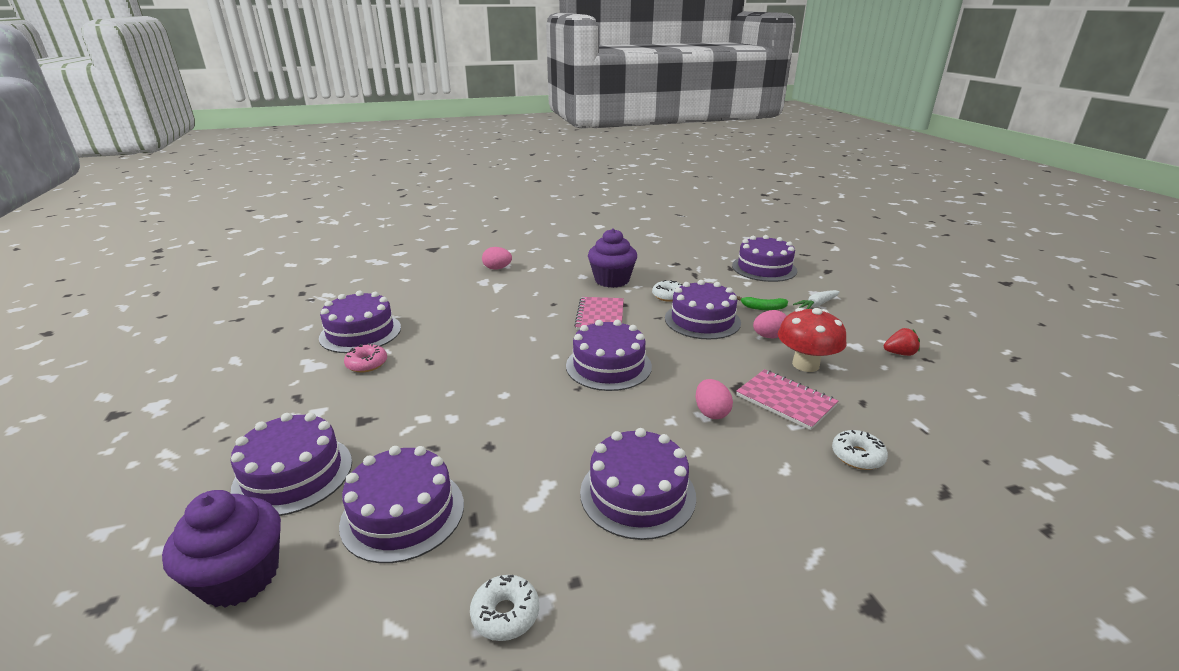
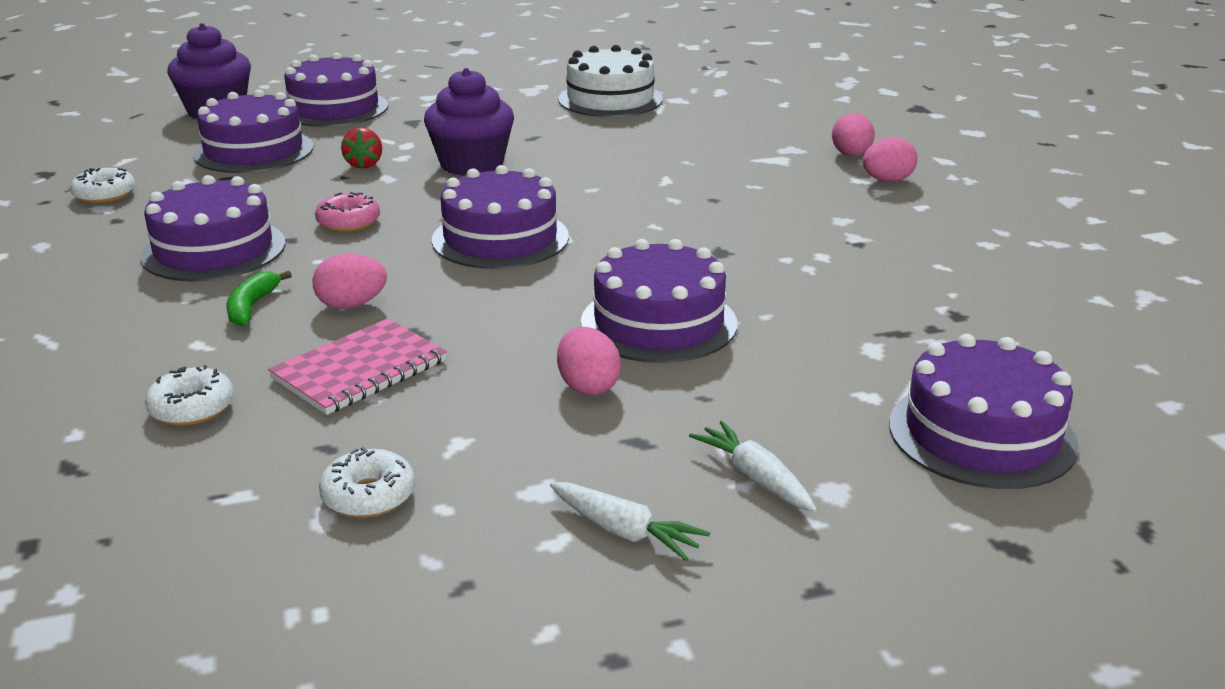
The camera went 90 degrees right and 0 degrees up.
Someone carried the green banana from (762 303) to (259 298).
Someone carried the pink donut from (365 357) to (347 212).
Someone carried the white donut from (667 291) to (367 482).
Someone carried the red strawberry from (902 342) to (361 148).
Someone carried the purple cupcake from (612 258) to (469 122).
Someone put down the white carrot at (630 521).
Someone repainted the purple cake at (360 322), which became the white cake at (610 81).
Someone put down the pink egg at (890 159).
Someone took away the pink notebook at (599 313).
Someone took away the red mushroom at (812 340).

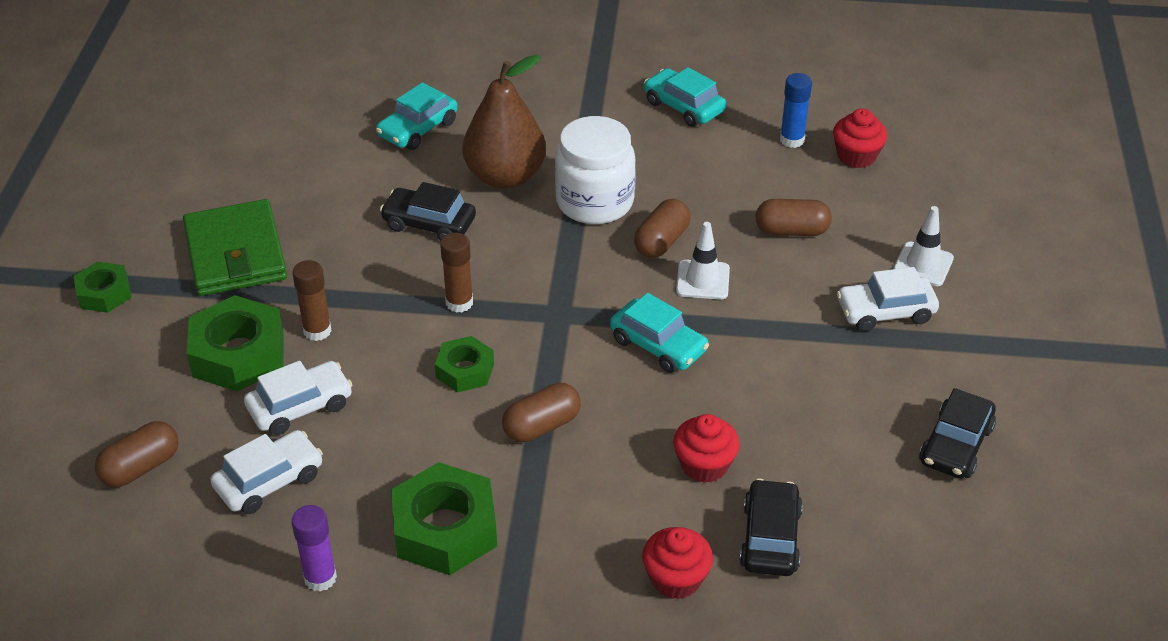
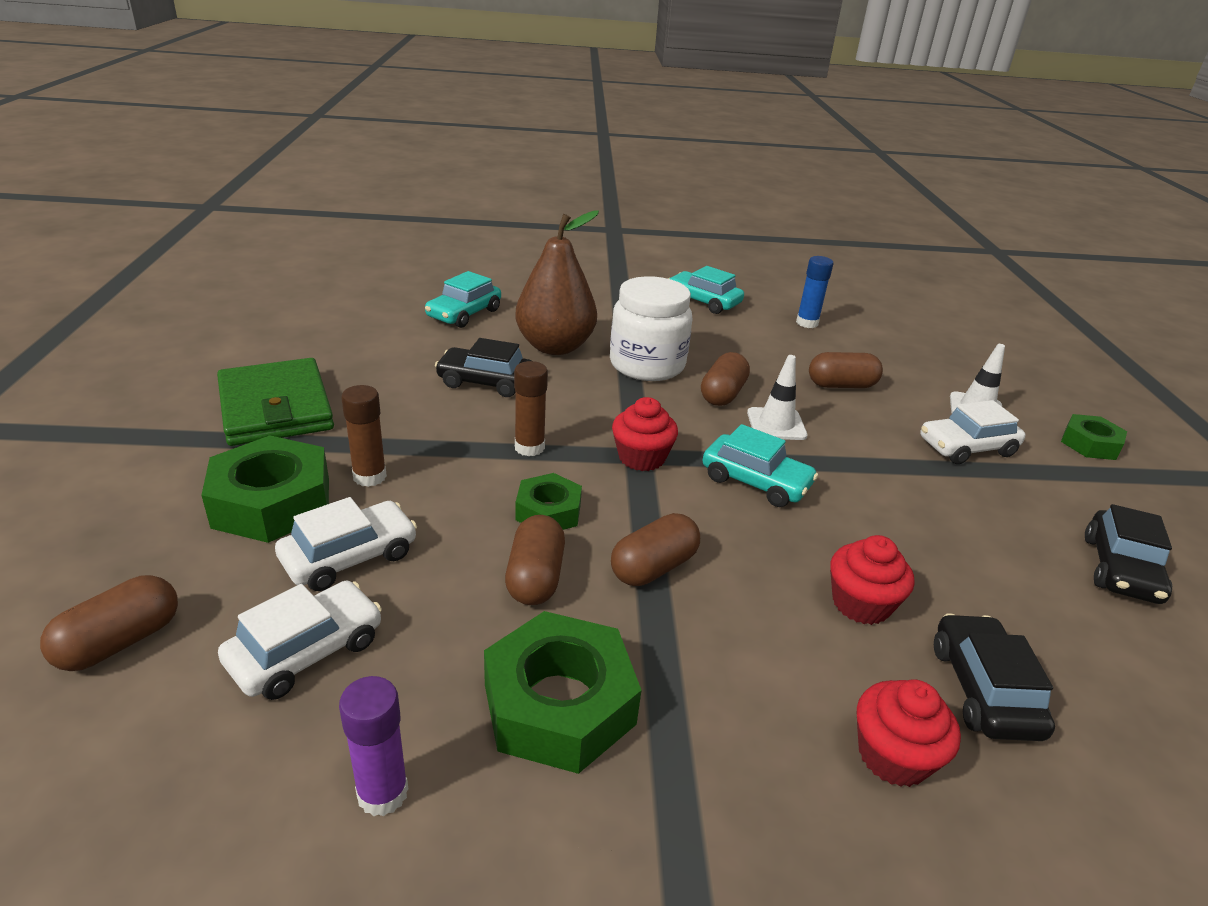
The camera went 10 degrees left and 10 degrees down.
Someone put down the brown capsule at (535 560).
Someone carried the red cupcake from (860 138) to (645 434).
Someone carried the green nut from (102 287) to (1094 437).

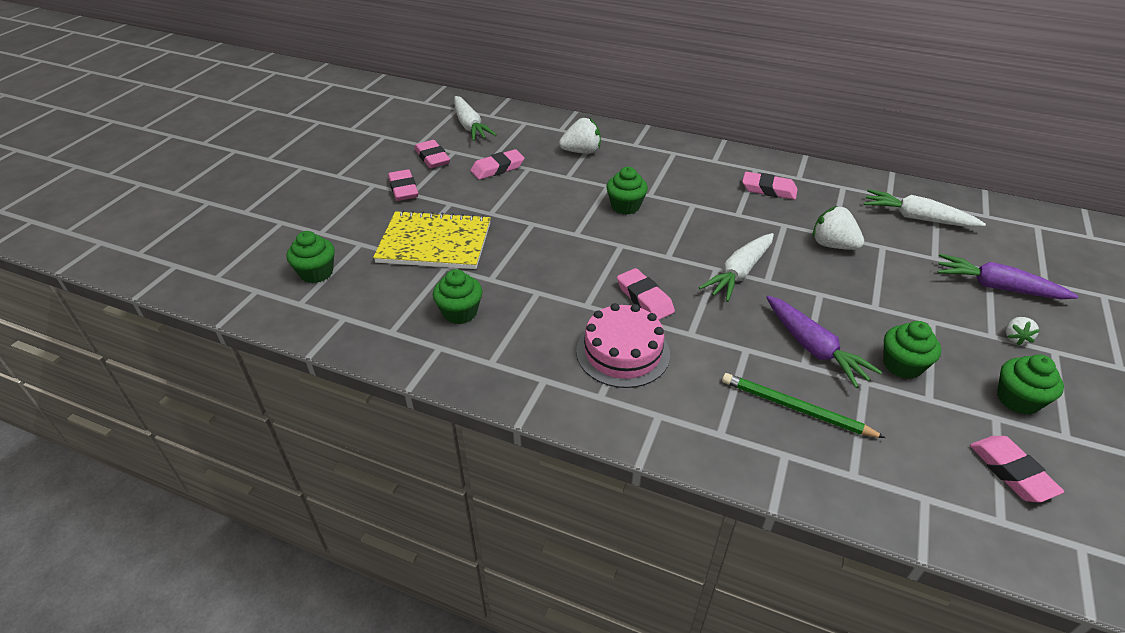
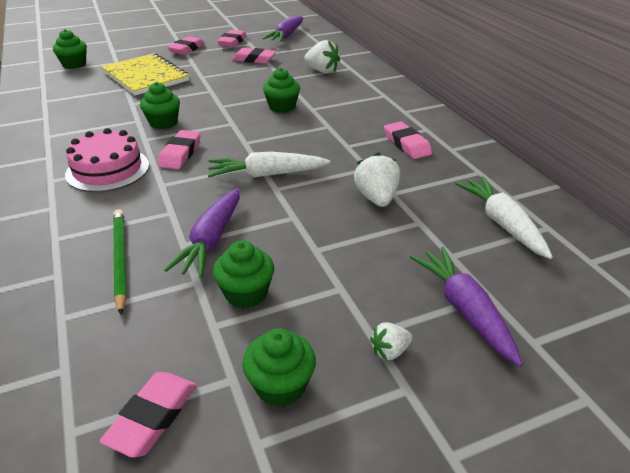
The camera went 45 degrees right and 5 degrees down.
Someone carried the green cupcake from (458 296) to (160 105).
Someone repainted the white carrot at (475 118), which became the purple carrot at (283 29).

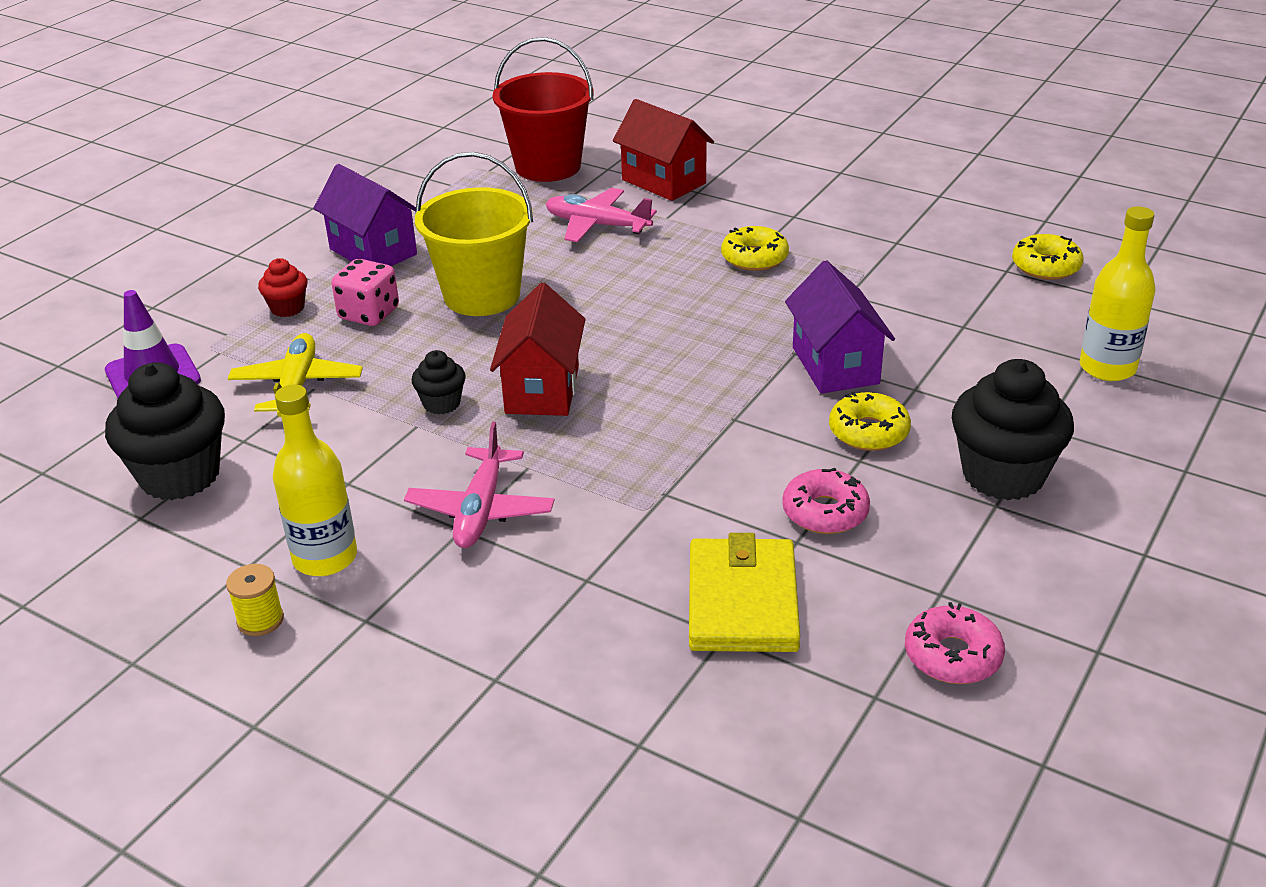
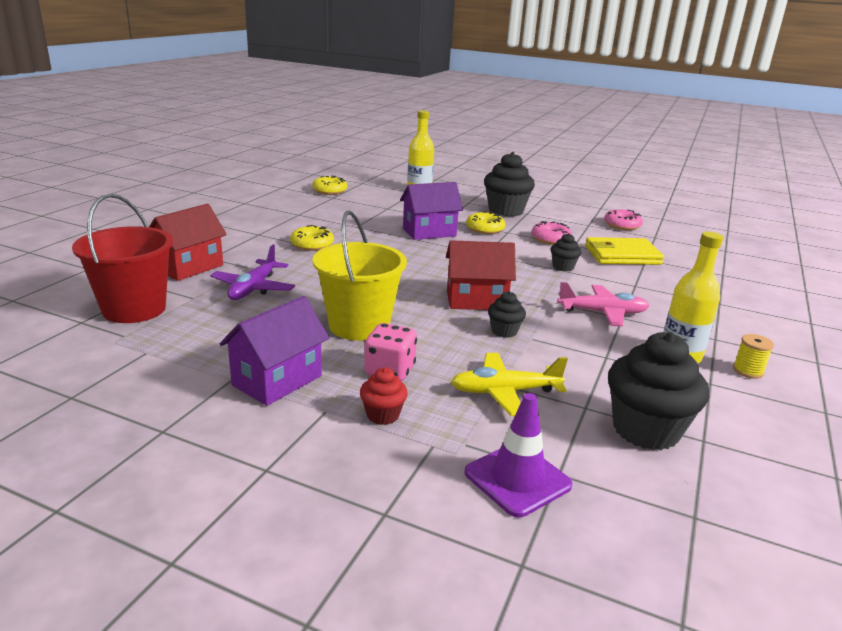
The camera went 100 degrees left and 10 degrees down.
Someone repainted the pink plane at (601 215), which became the purple plane at (252 272).
Someone put down the black cupcake at (566 252).

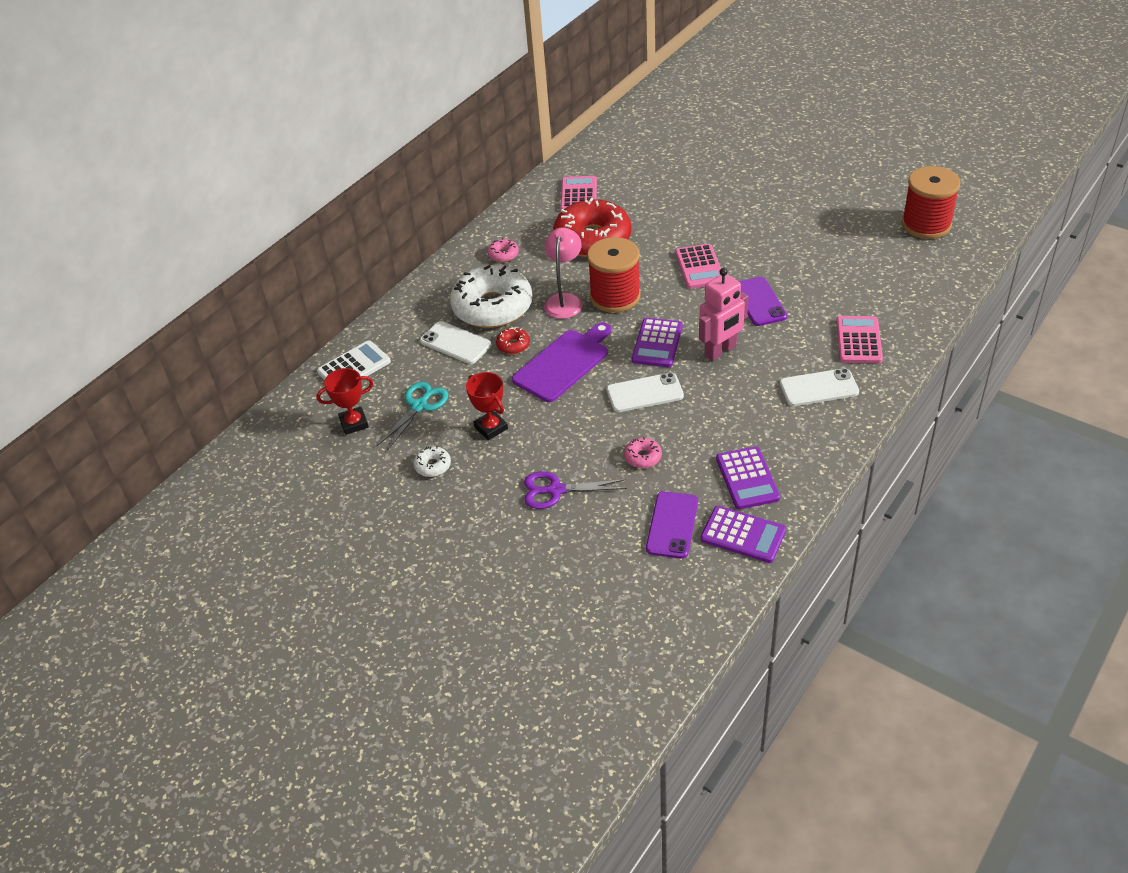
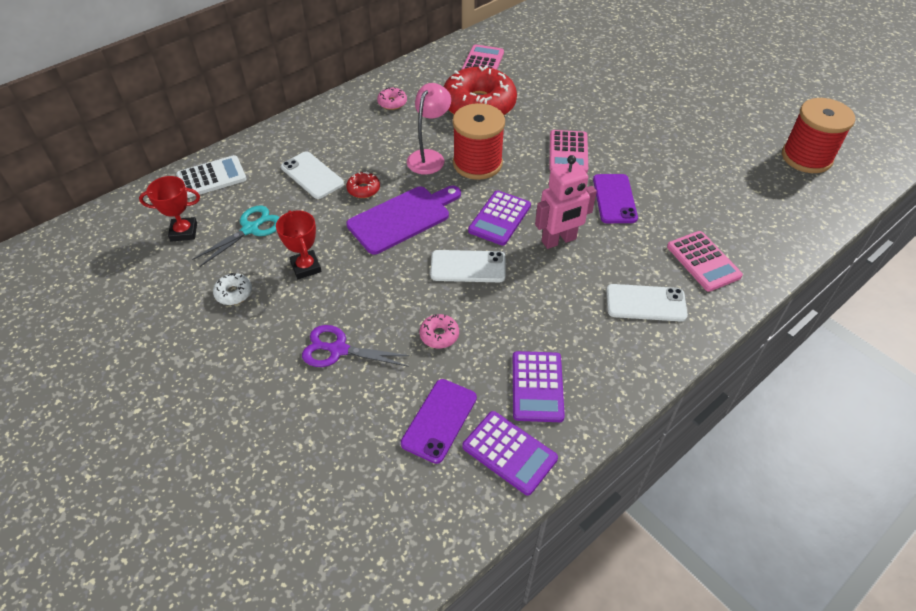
The camera went 10 degrees right and 5 degrees up.
Someone rotated the pink calculator at (859 339) by 135 degrees clockwise.
Someone took away the white donut at (491 296).

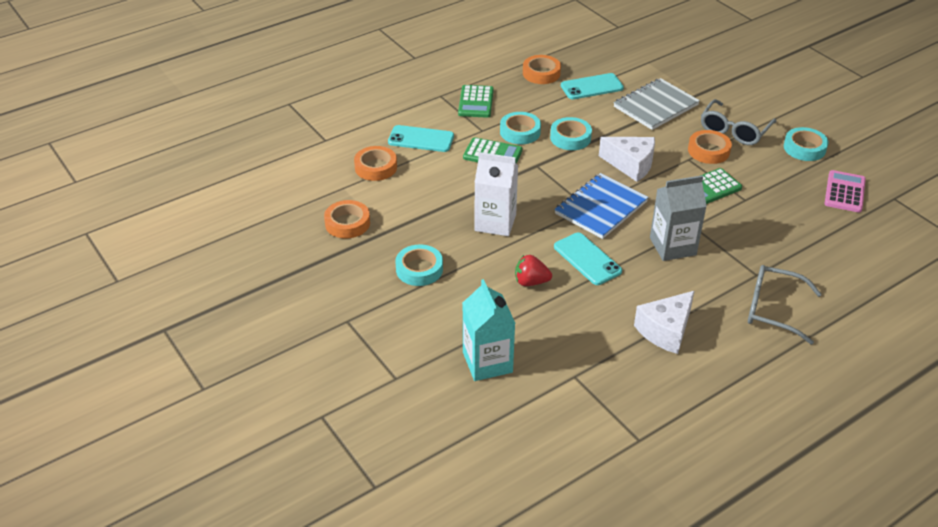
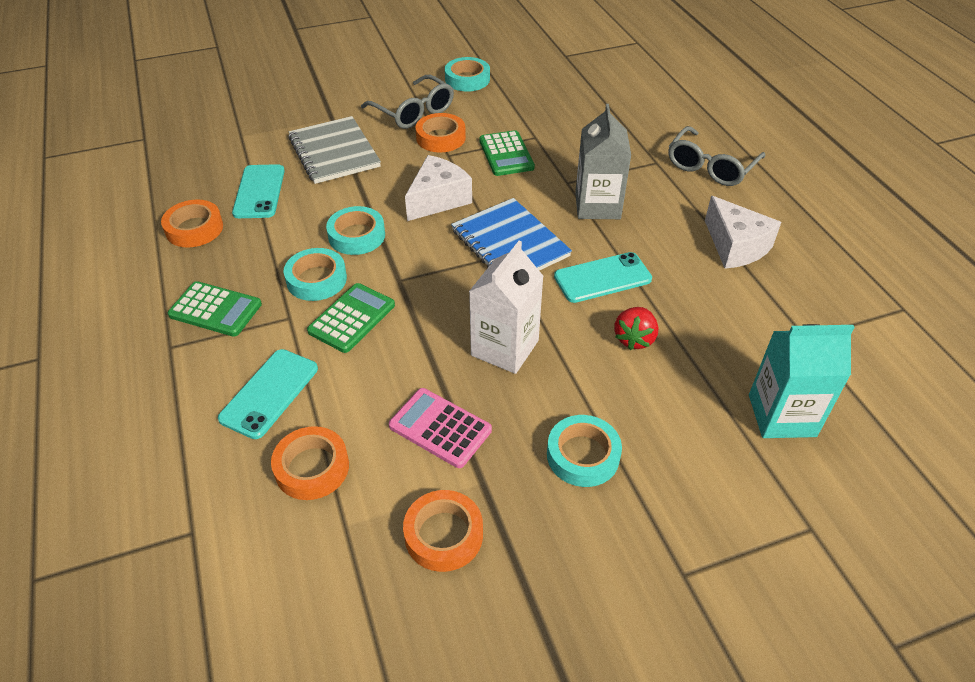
The camera went 75 degrees left and 5 degrees up.
Someone carried the pink calculator from (845 191) to (440 428).

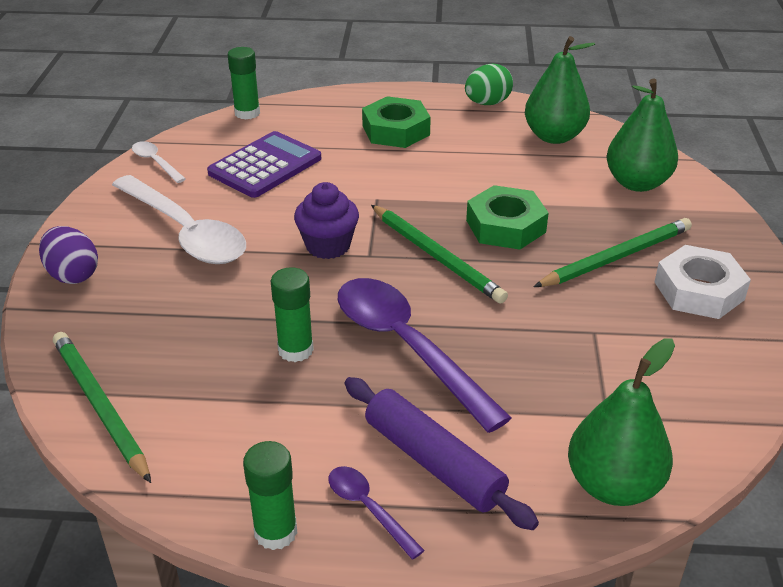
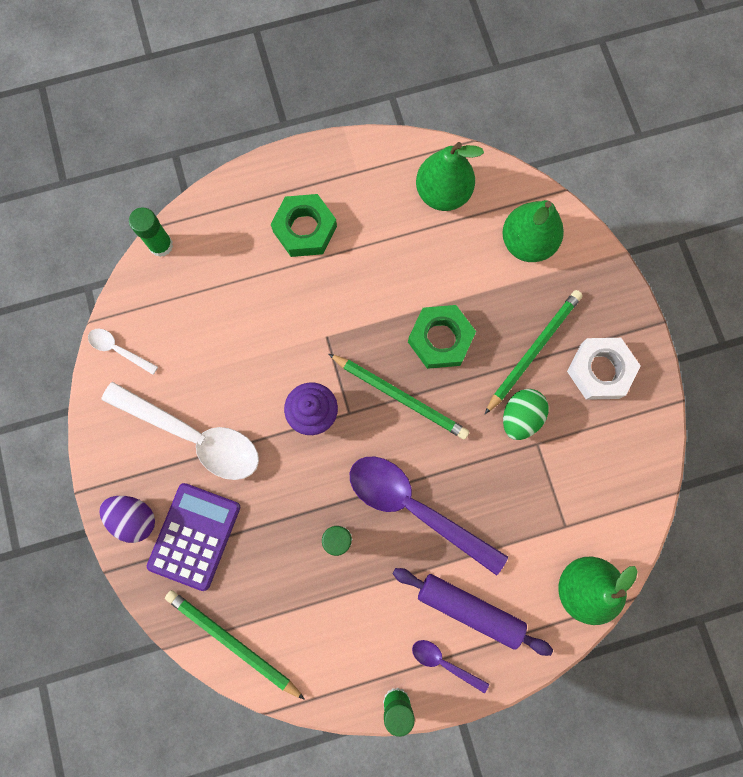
The camera went 20 degrees left and 40 degrees up.
Someone carried the purple calculator from (264 164) to (193 537).
Someone carried the green egg from (489 84) to (526 414).

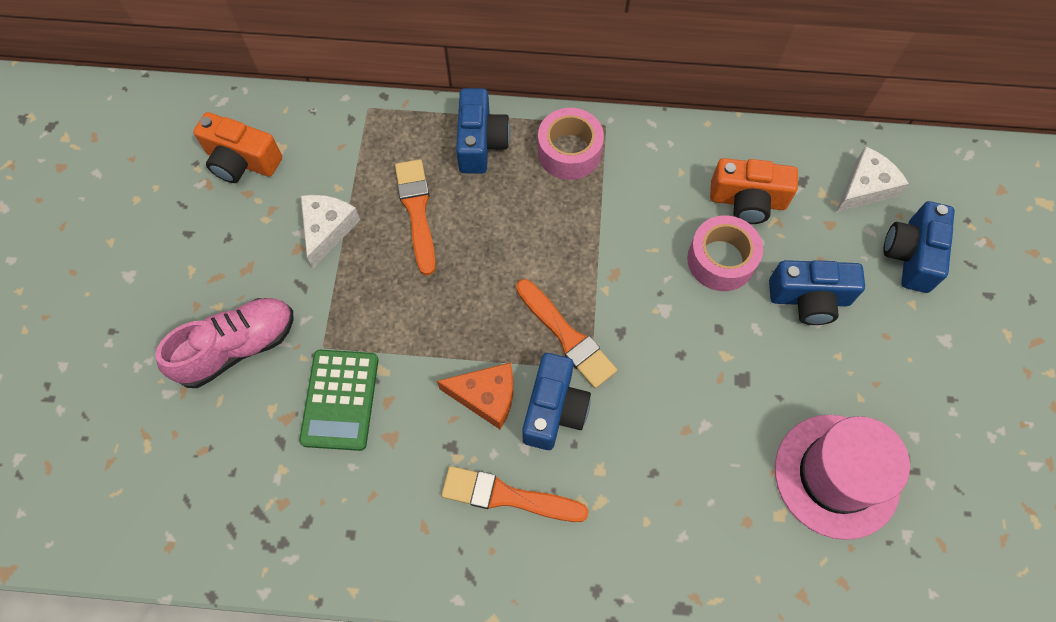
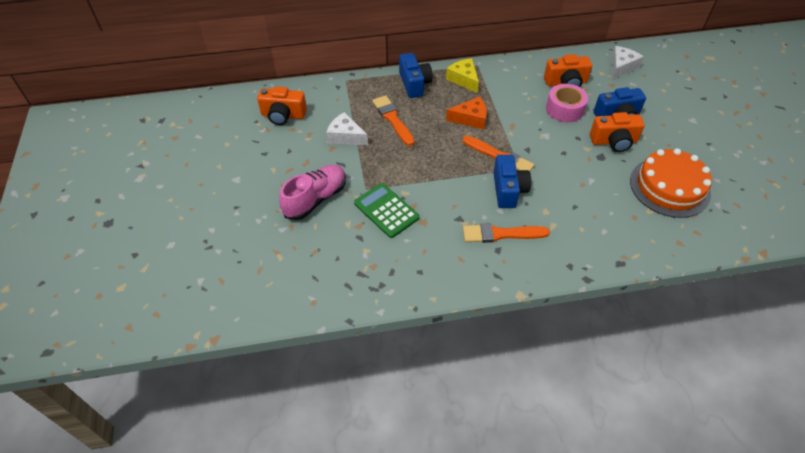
The camera went 15 degrees left and 15 degrees down.
Someone rotated the white cheese at (330 231) by 60 degrees counterclockwise.
Someone rotated the green calculator at (339 400) by 150 degrees clockwise.
Someone swapped the pink tape at (571 144) for the yellow cheese at (462 75).
Someone carried the orange cheese from (475 395) to (466 113).
Someone put down the orange camera at (617 132).
Someone swapped the pink hat at (842 477) for the orange cake at (671 183).
Someone took away the blue camera at (919 247).

